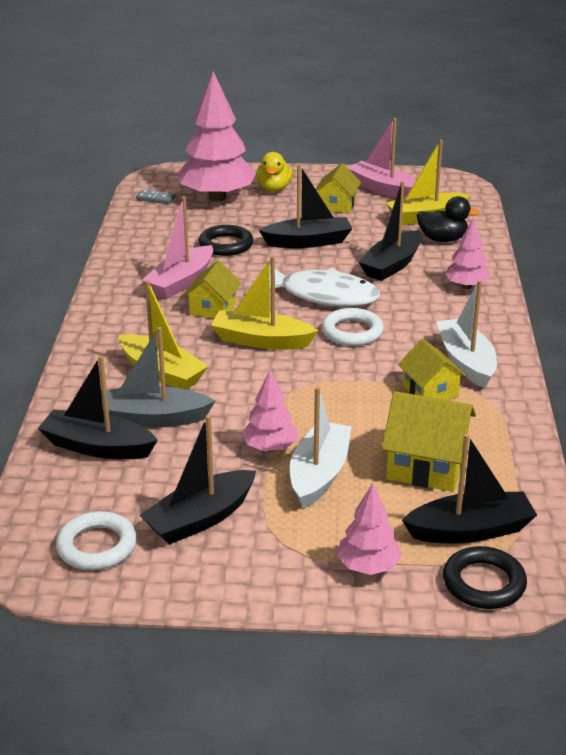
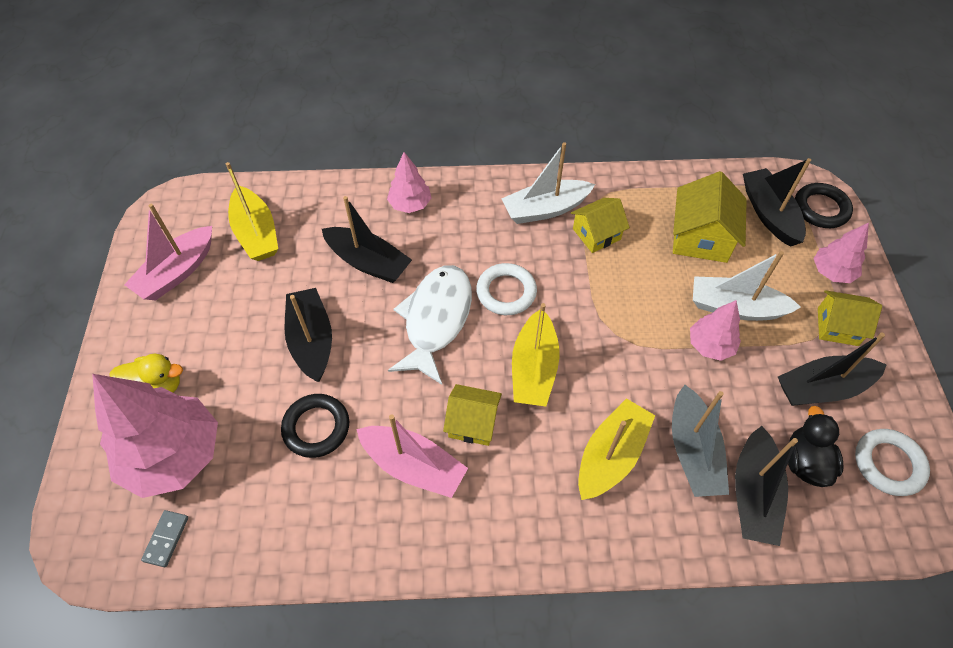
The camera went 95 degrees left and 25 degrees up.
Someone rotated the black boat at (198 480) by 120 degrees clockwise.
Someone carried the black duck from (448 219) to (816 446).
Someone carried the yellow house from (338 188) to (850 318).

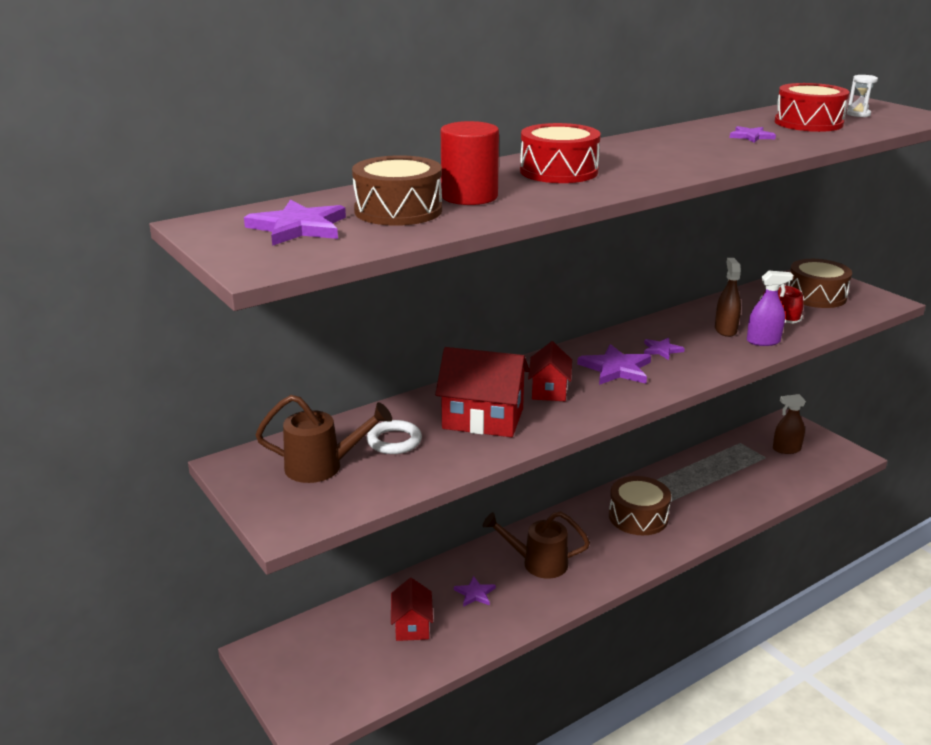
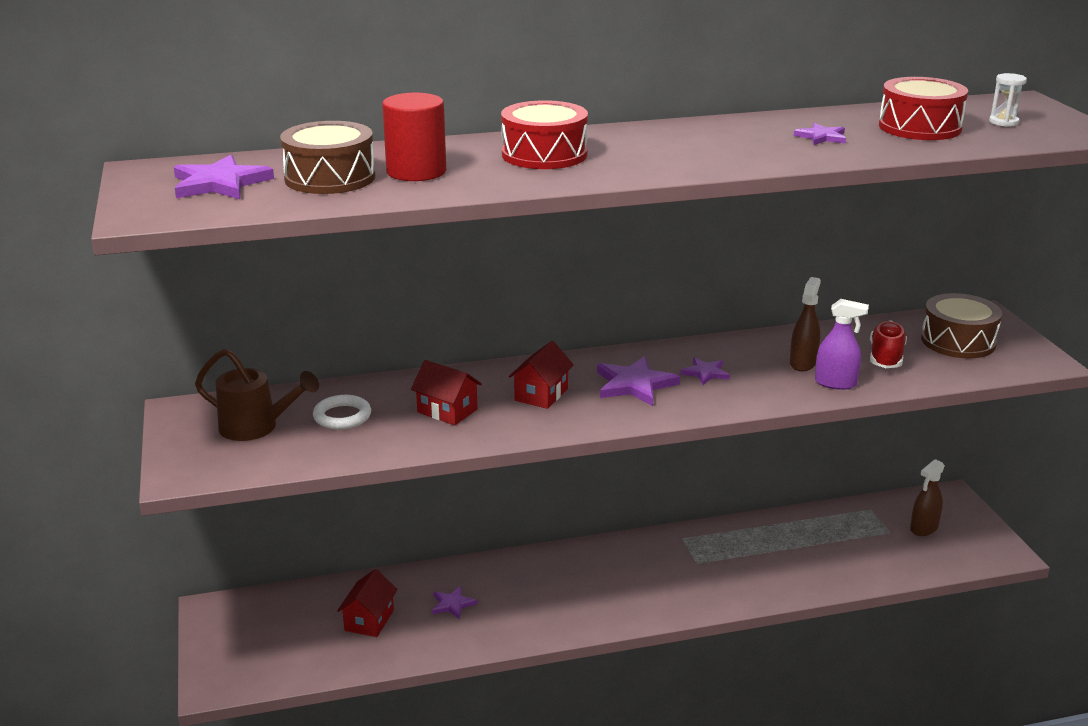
The camera went 20 degrees right and 0 degrees up.
Someone scaled the red house at (482 392) by 0.61.
Someone rotated the brown spray bottle at (789 424) by 60 degrees counterclockwise.
Someone took away the brown watering can at (536 545).
Someone took away the brown drum at (640 505).

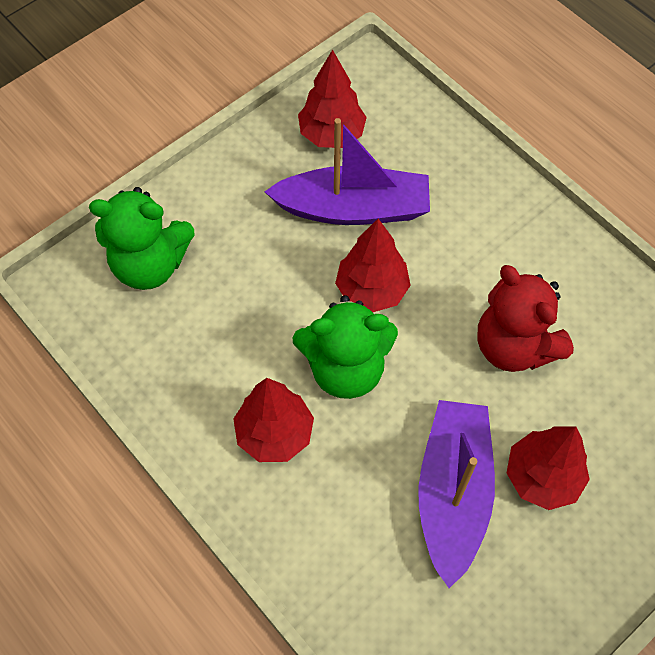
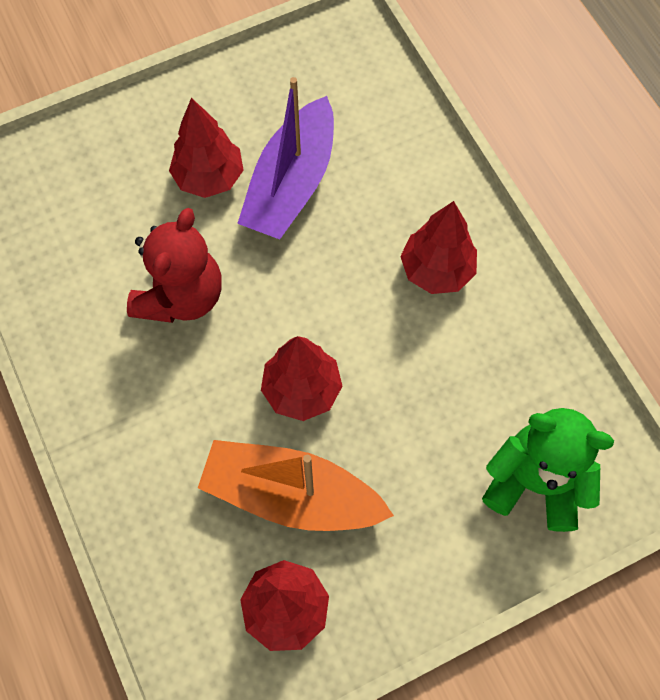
The camera went 165 degrees left and 5 degrees up.
Someone rotated the red teddy bear at (525 318) by 45 degrees clockwise.
Someone repainted the purple boat at (347 171), which became the orange boat at (296 485).
Someone took away the green teddy bear at (345 347).

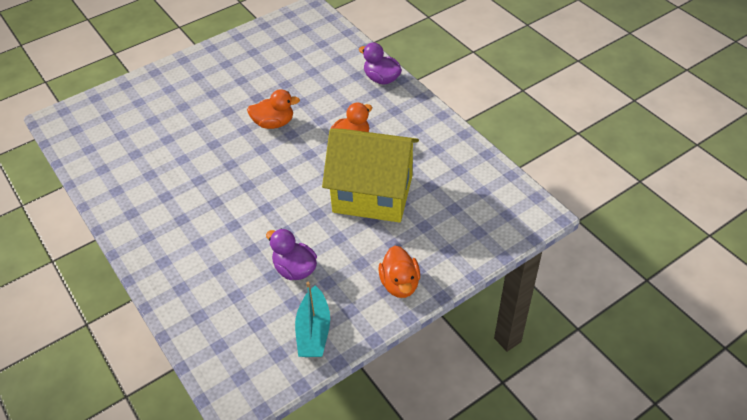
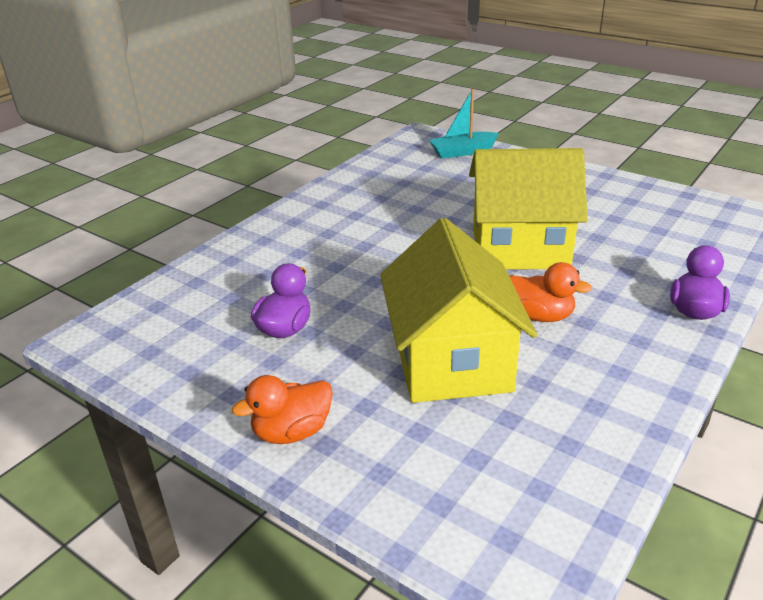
The camera went 70 degrees right and 15 degrees down.
Someone carried the turquoise boat from (312 319) to (464 123).
Someone swapped the orange duck at (273 109) for the yellow house at (528 208).

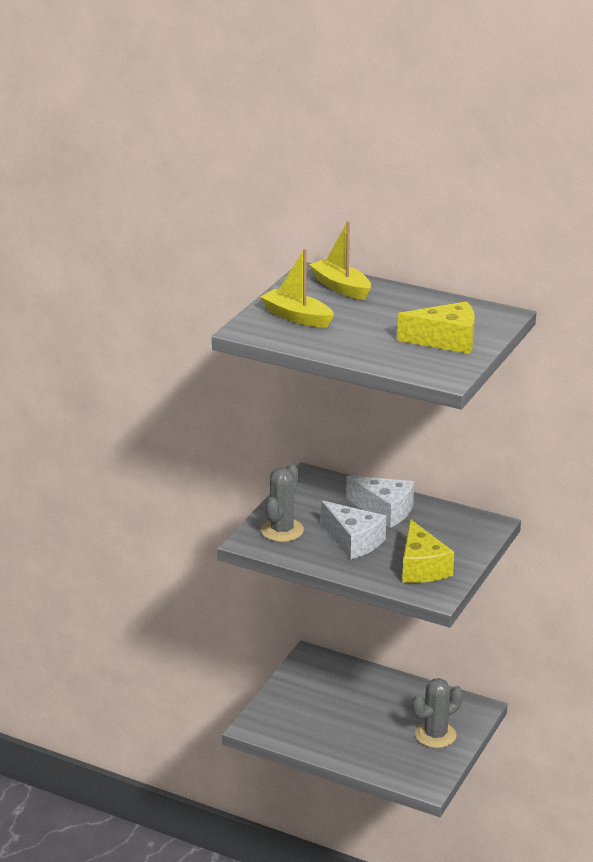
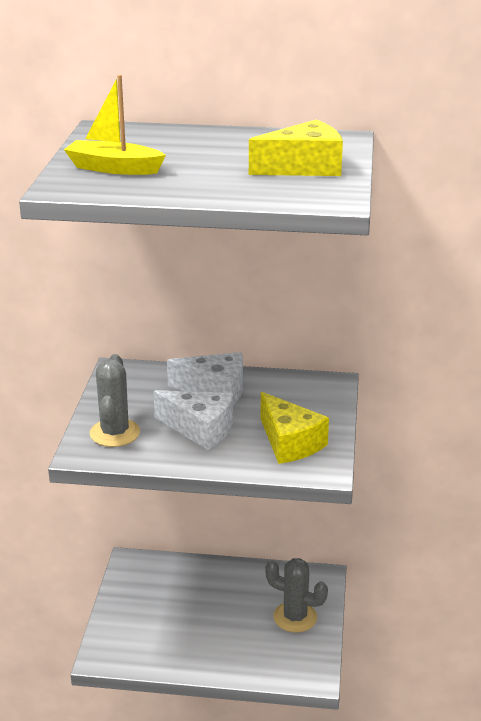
The camera went 20 degrees left and 0 degrees up.
Someone rotated the grey cactus at (437 713) by 75 degrees clockwise.
Someone took away the yellow boat at (340 260).

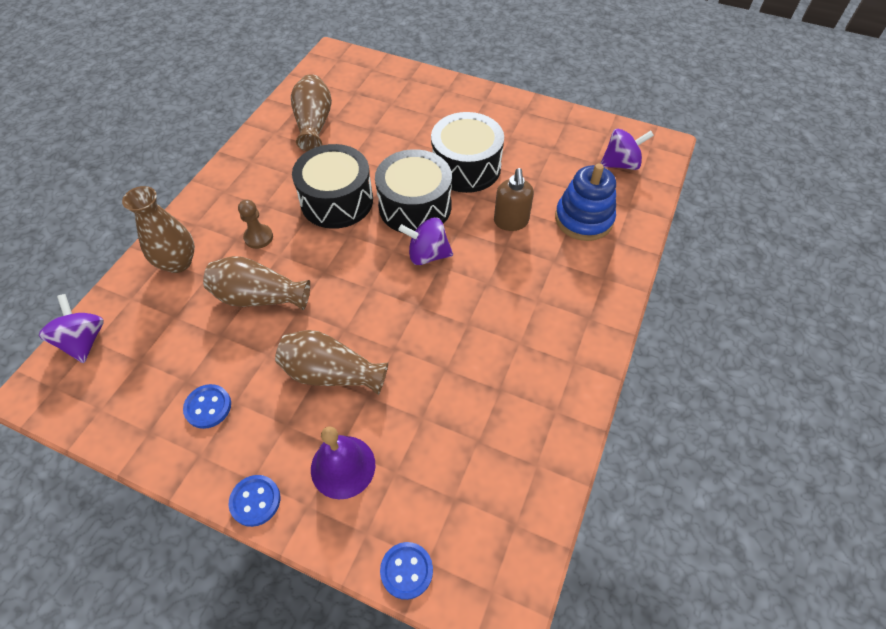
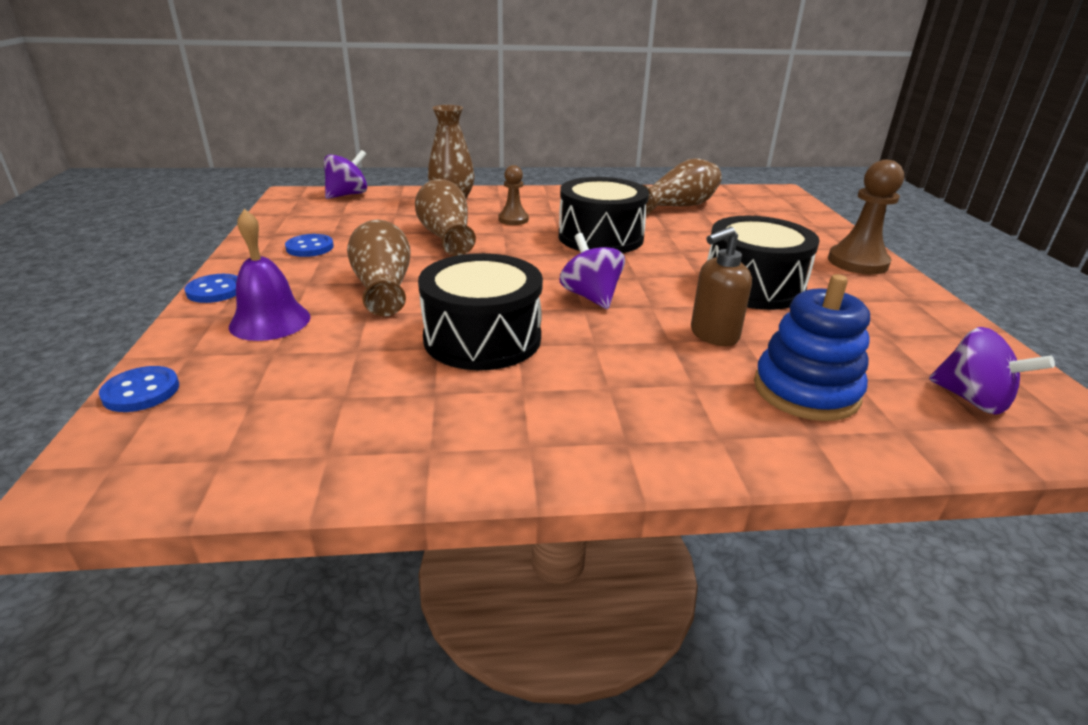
The camera went 60 degrees right and 25 degrees down.
Someone carried the black drum from (413 191) to (480 311).
Someone put down the brown pawn at (866 217).

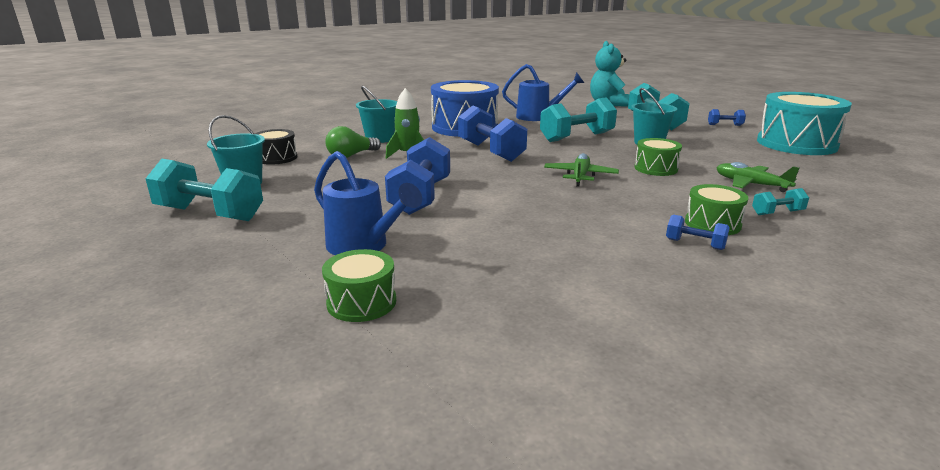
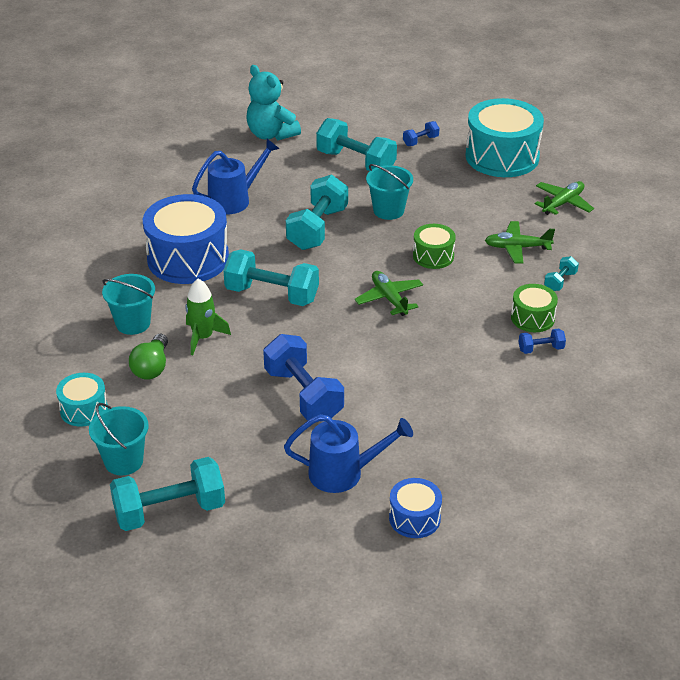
The camera went 40 degrees left and 15 degrees up.
Someone repainted the black drum at (276 147), which became the turquoise drum at (82 400).
Someone repainted the blue dumbbell at (492 133), which became the turquoise dumbbell at (271 278).
Someone repainted the green drum at (359 285), which became the blue drum at (415 508).
Someone put down the green plane at (564 198).

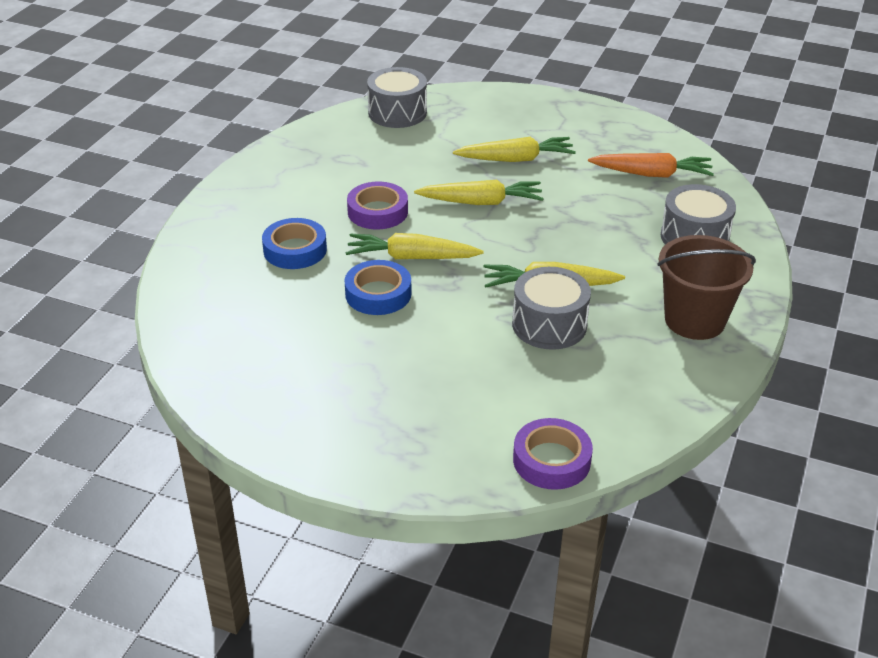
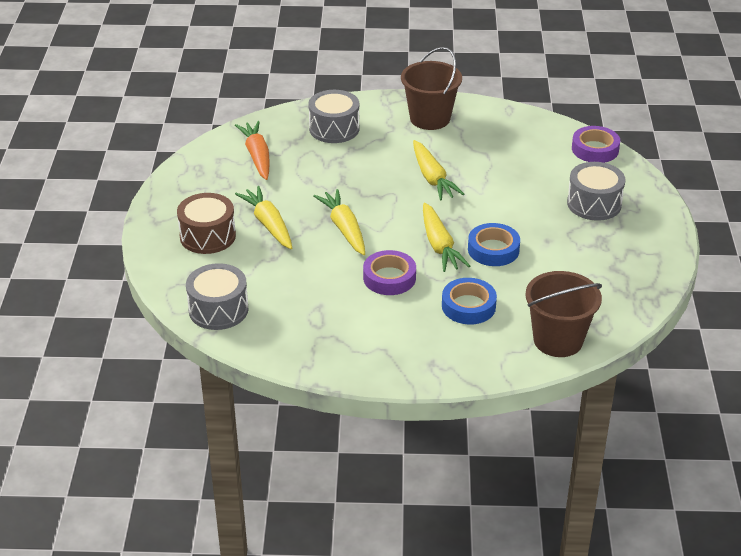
The camera went 110 degrees left and 0 degrees up.
Someone put down the brown drum at (206 223).
Someone put down the brown bucket at (563 314).
Someone carried the grey drum from (551 308) to (596 191).

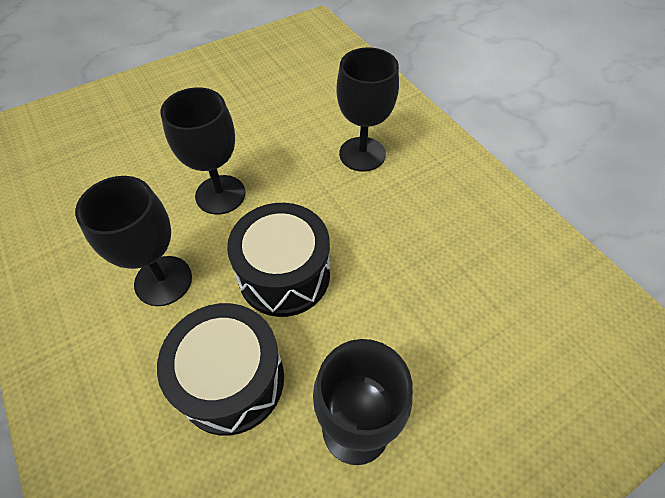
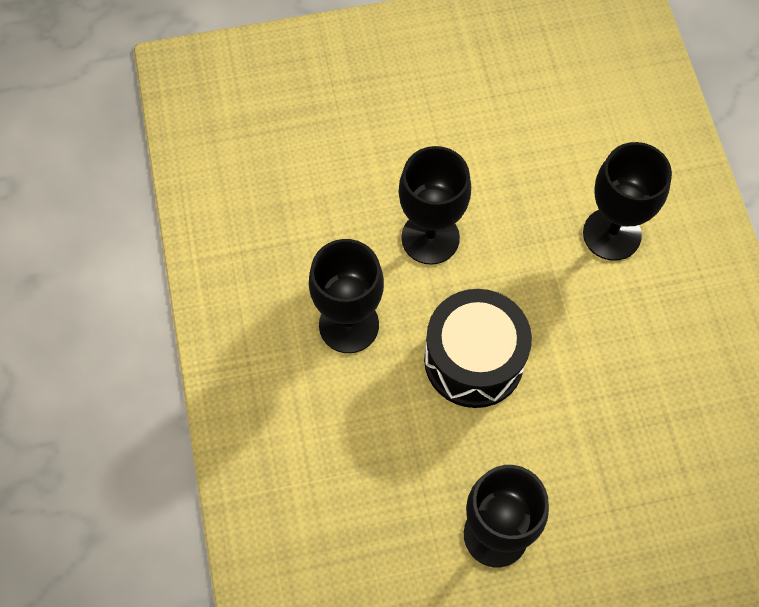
The camera went 20 degrees right and 10 degrees up.
Someone took away the black drum at (220 369).

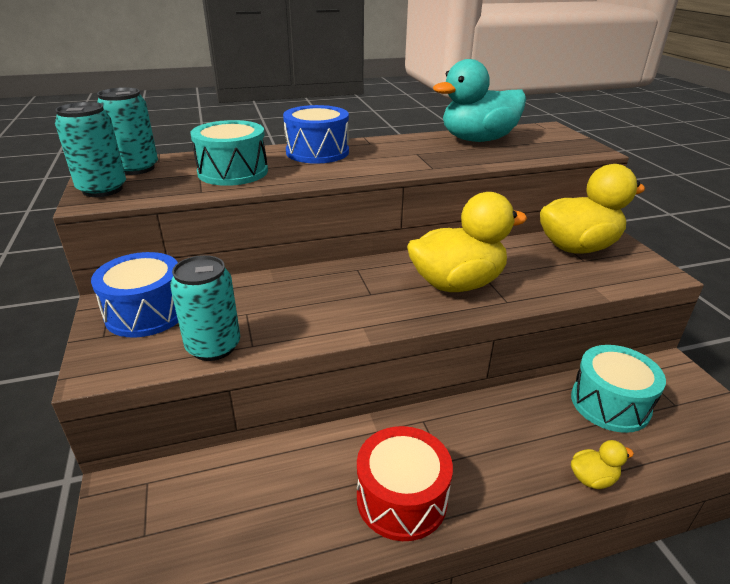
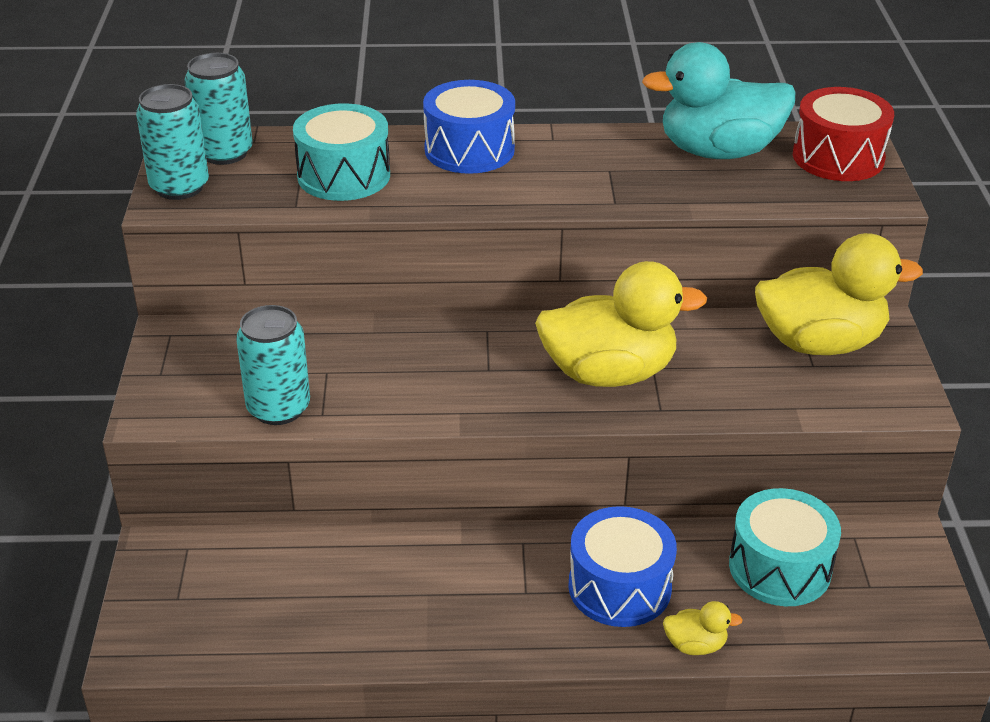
The camera went 15 degrees right and 5 degrees up.
Someone carried the blue drum from (134 295) to (622 566).
Someone carried the red drum from (405 483) to (843 134).

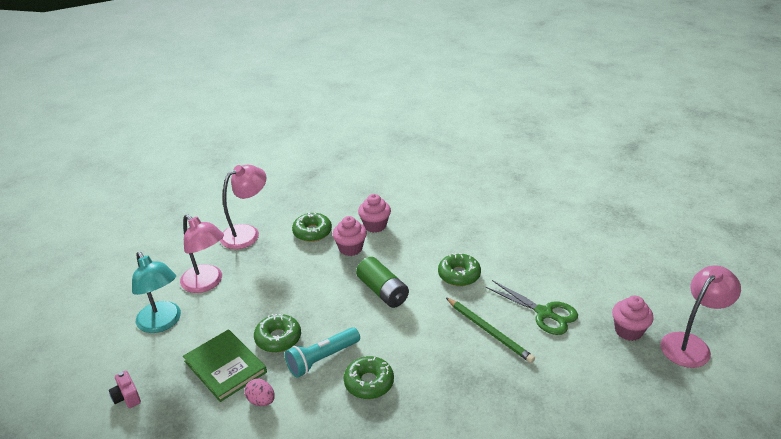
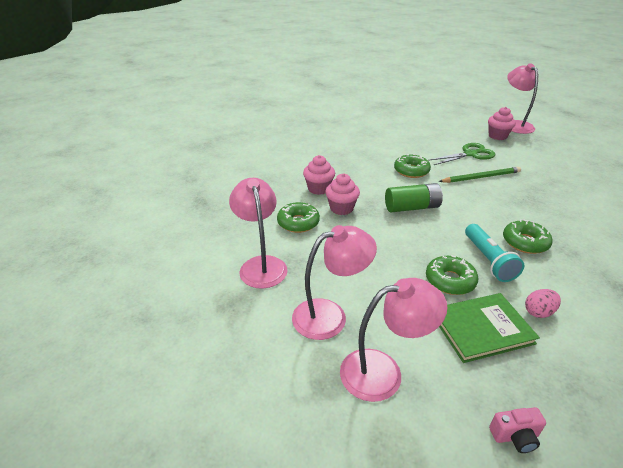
The camera went 65 degrees left and 0 degrees up.
Someone repainted the turquoise lamp at (156 292), which became the pink lamp at (394 340).

